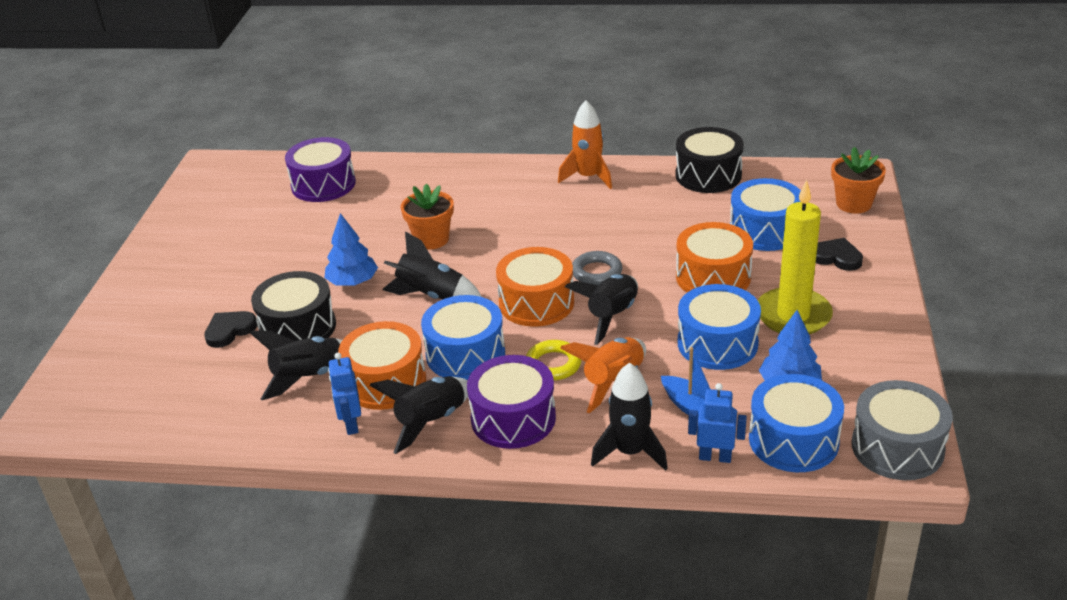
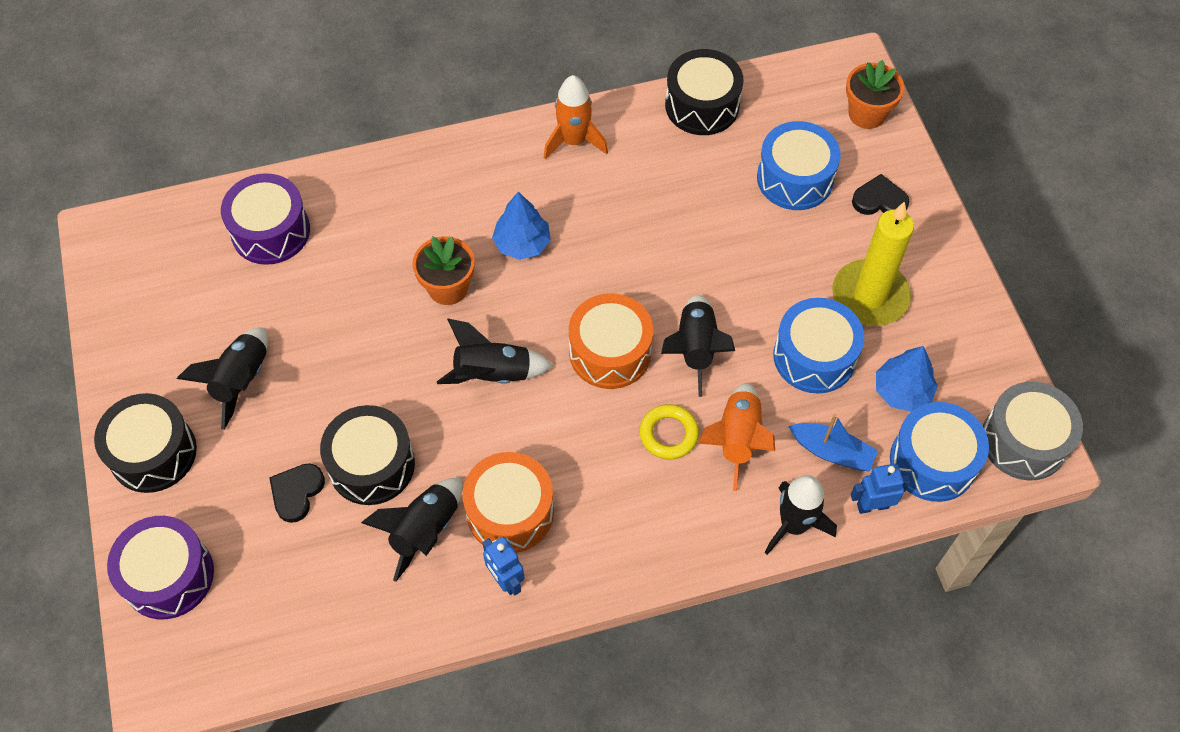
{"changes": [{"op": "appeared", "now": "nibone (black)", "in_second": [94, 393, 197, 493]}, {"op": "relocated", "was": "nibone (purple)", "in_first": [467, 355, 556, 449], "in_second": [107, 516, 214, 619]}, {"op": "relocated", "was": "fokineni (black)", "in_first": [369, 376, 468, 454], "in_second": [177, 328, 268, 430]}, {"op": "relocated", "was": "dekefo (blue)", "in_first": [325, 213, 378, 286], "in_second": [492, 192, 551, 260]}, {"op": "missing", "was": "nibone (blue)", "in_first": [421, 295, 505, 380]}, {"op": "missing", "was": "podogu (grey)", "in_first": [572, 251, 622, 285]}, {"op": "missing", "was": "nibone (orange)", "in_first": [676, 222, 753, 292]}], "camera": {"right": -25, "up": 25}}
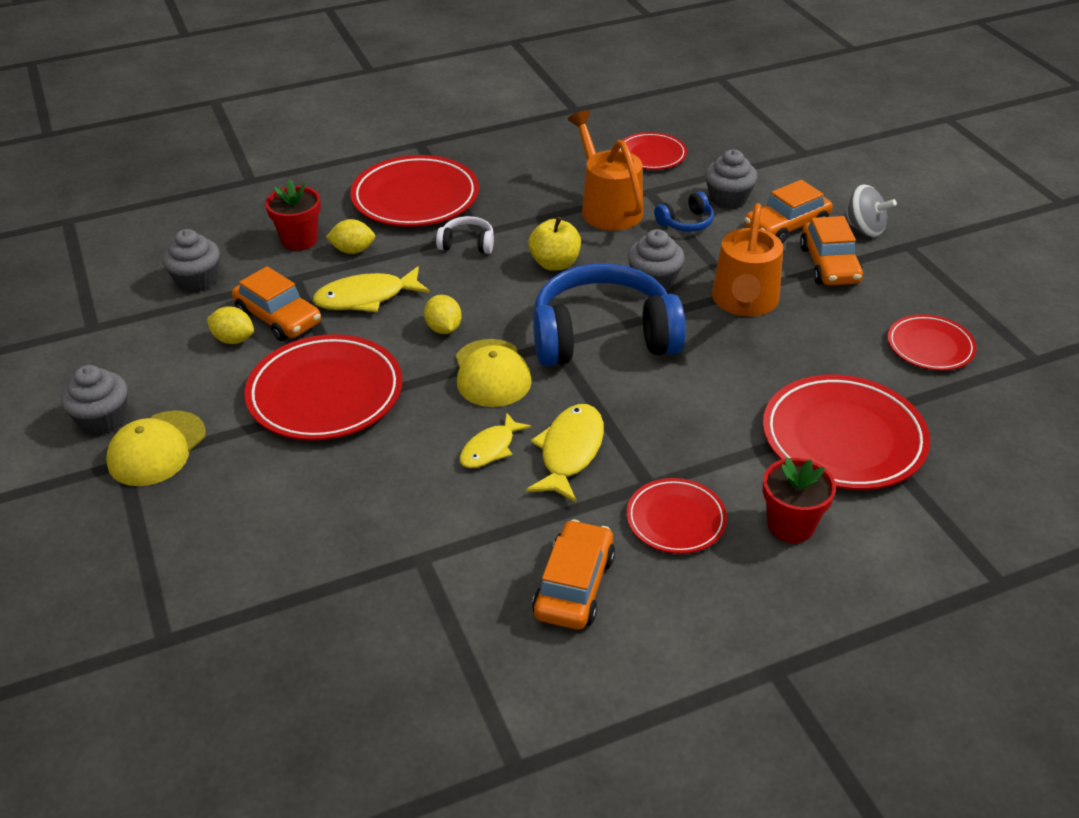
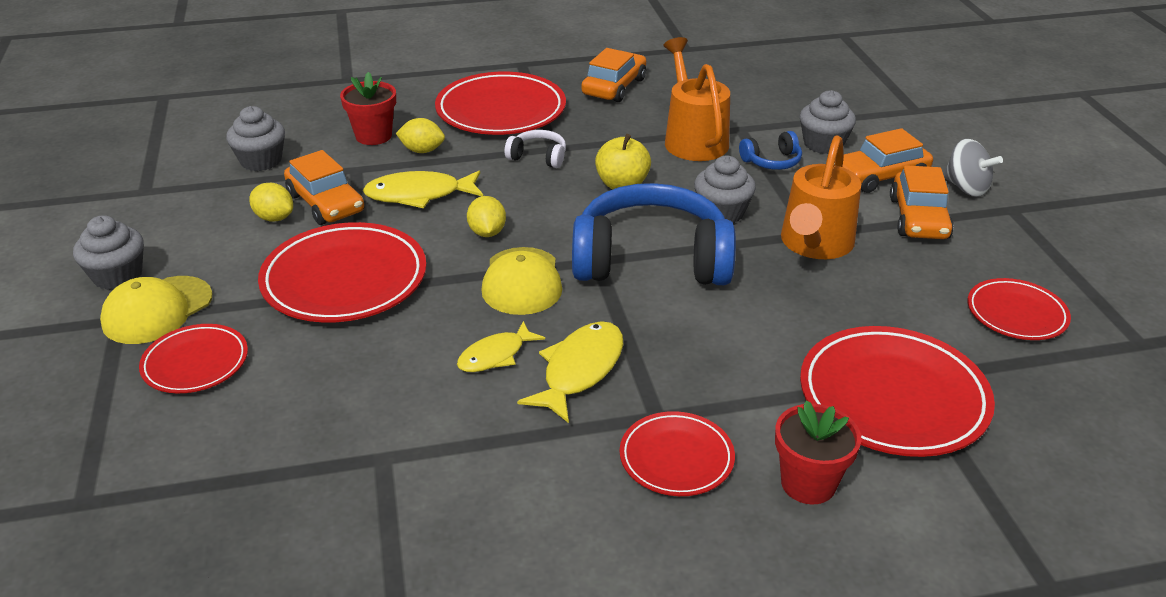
{"changes": [{"op": "relocated", "was": "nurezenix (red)", "in_first": [619, 132, 687, 170], "in_second": [139, 324, 248, 393]}, {"op": "relocated", "was": "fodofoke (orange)", "in_first": [532, 519, 615, 630], "in_second": [581, 48, 646, 102]}], "camera": {"right": 10, "up": -5}}
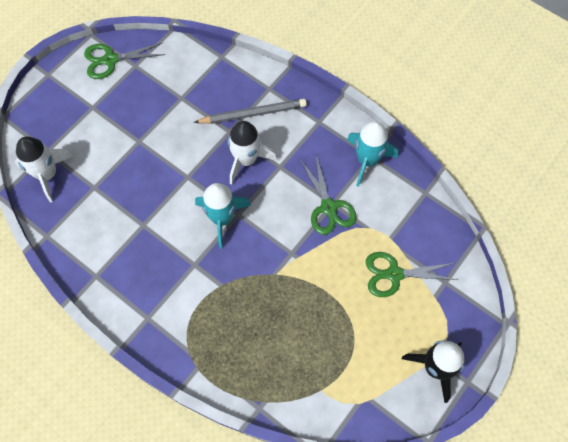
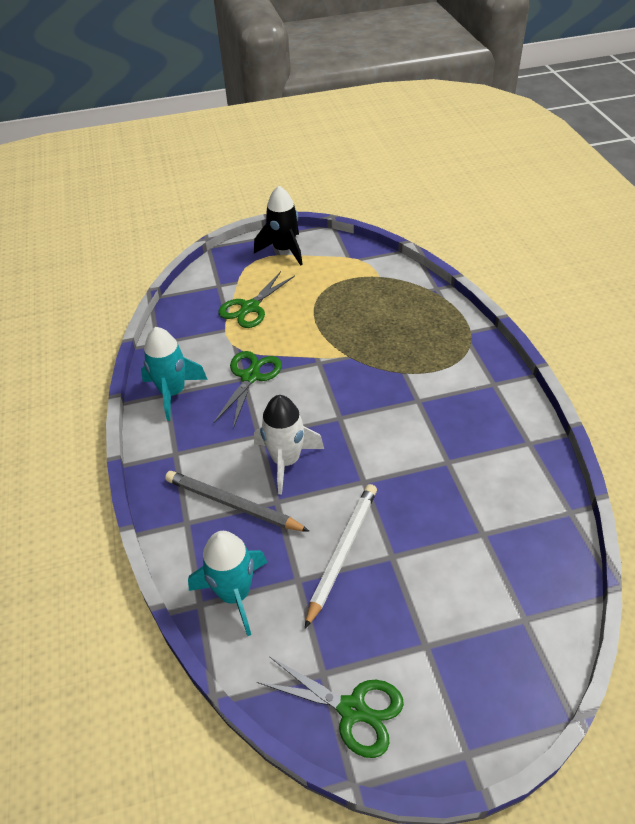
{"changes": [{"op": "relocated", "was": "fokineni (turquoise)", "in_first": [195, 183, 251, 249], "in_second": [188, 531, 267, 636]}, {"op": "spun", "was": "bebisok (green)", "in_first": [366, 252, 458, 297], "in_second": [218, 271, 295, 328], "clockwise": 90}, {"op": "appeared", "now": "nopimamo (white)", "in_second": [305, 484, 377, 628]}, {"op": "missing", "was": "fokineni (white)", "in_first": [15, 136, 73, 203]}], "camera": {"right": -140, "up": -20}}
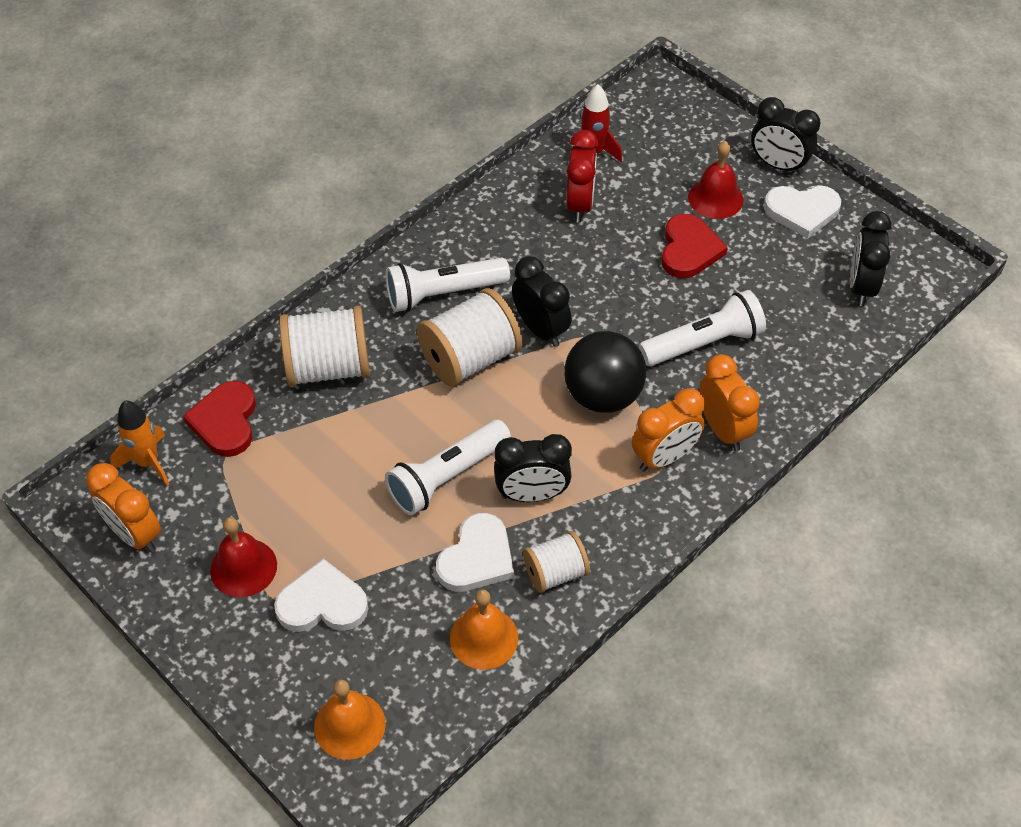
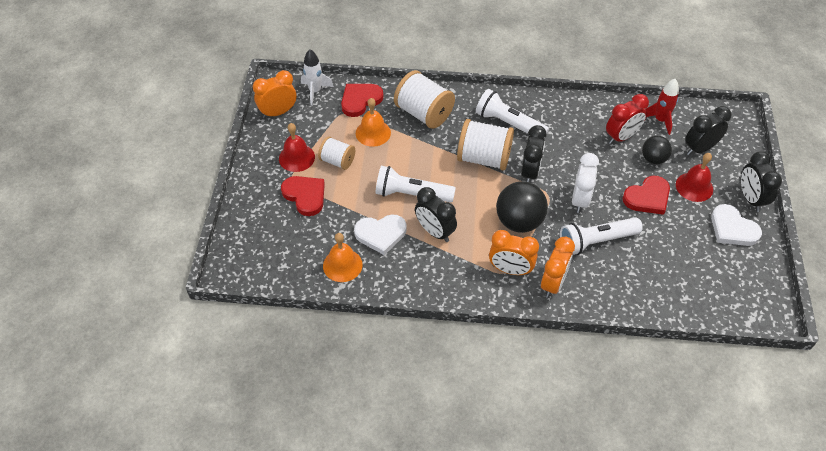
{"changes": [{"op": "spun", "was": "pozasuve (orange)", "in_first": [86, 463, 161, 553], "in_second": [253, 70, 296, 118], "clockwise": 60}, {"op": "colour", "was": "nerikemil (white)", "now": "nerikemil (red)", "in_first": [274, 559, 368, 632], "in_second": [281, 176, 325, 216]}, {"op": "colour", "was": "fokineni (orange)", "now": "fokineni (white)", "in_first": [110, 401, 169, 486], "in_second": [301, 49, 334, 106]}, {"op": "relocated", "was": "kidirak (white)", "in_first": [523, 531, 590, 593], "in_second": [318, 136, 355, 170]}, {"op": "relocated", "was": "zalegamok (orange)", "in_first": [314, 680, 386, 760], "in_second": [356, 98, 391, 147]}, {"op": "spun", "was": "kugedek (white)", "in_first": [639, 290, 766, 366], "in_second": [560, 217, 643, 255], "clockwise": 135}, {"op": "appeared", "now": "pozasuve (white)", "in_second": [572, 153, 599, 213]}, {"op": "appeared", "now": "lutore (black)", "in_second": [642, 136, 672, 164]}, {"op": "relocated", "was": "pozasuve (black)", "in_first": [850, 211, 892, 306], "in_second": [685, 106, 732, 155]}], "camera": {"right": 50, "up": 0}}
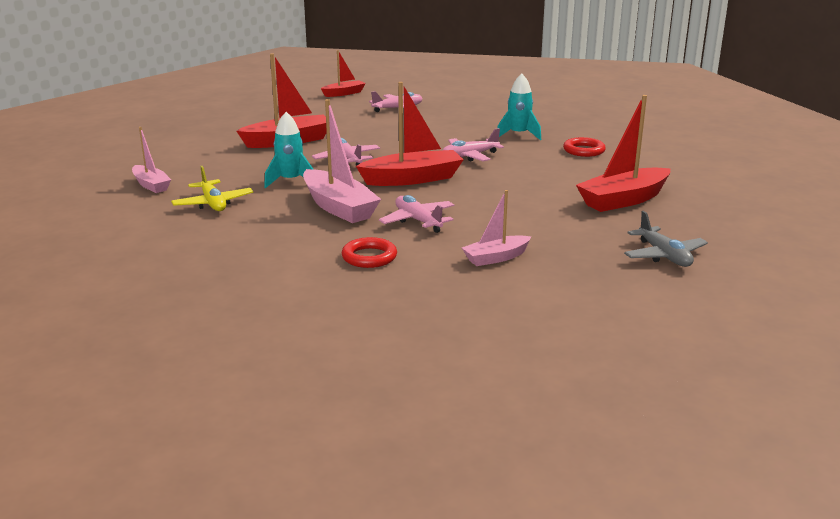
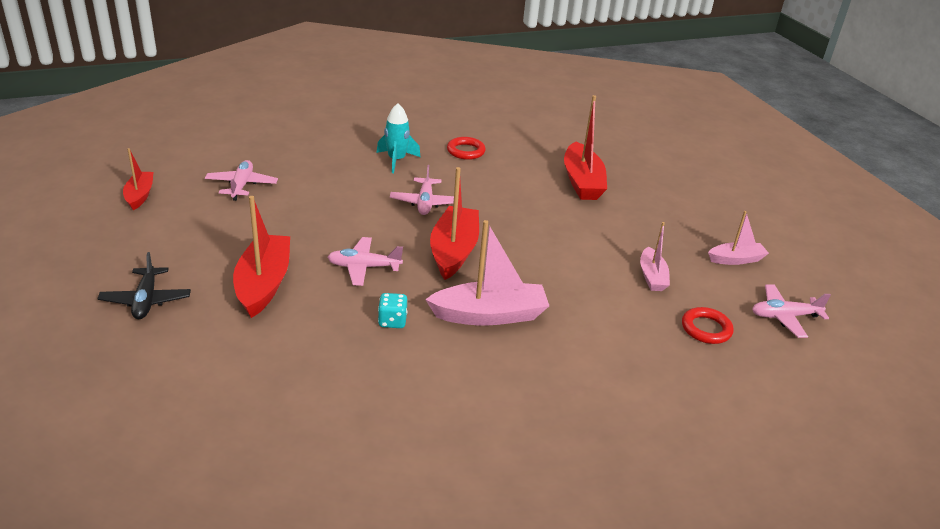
{"changes": [{"op": "appeared", "now": "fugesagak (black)", "in_second": [97, 252, 191, 319]}, {"op": "exchanged", "was": "fokineni (turquoise)", "now": "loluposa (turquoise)", "in_first": [264, 112, 314, 188], "in_second": [378, 293, 407, 328]}, {"op": "relocated", "was": "podogu (red)", "in_first": [342, 237, 397, 268], "in_second": [682, 307, 734, 344]}, {"op": "relocated", "was": "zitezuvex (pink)", "in_first": [132, 127, 171, 193], "in_second": [708, 211, 769, 265]}, {"op": "relocated", "was": "fugesagak (pink)", "in_first": [379, 195, 454, 233], "in_second": [752, 284, 831, 338]}, {"op": "missing", "was": "fugesagak (yellow)", "in_first": [171, 166, 253, 211]}, {"op": "missing", "was": "fugesagak (grey)", "in_first": [624, 211, 708, 267]}], "camera": {"right": -65, "up": 10}}
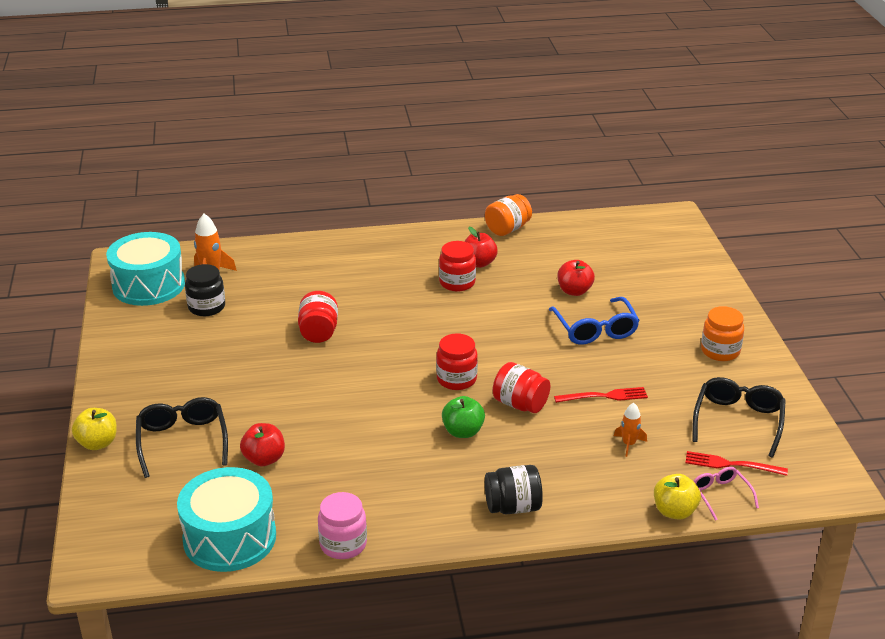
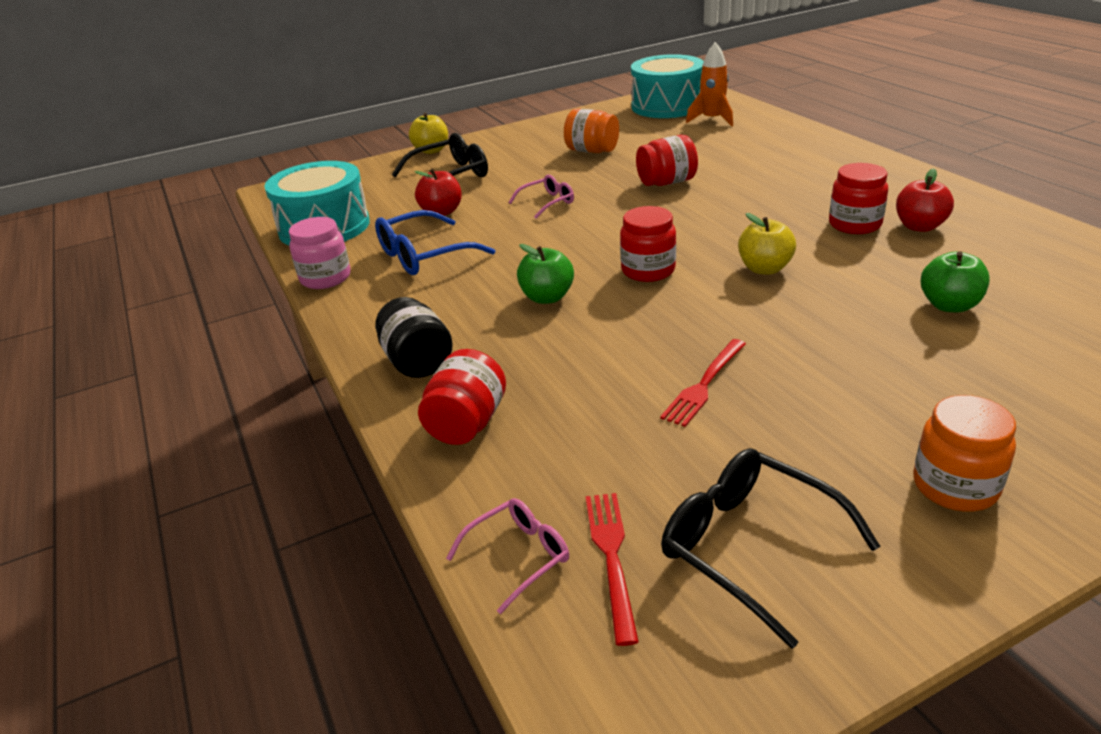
{"changes": [{"op": "relocated", "was": "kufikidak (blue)", "in_first": [549, 297, 640, 345], "in_second": [375, 210, 495, 275]}, {"op": "relocated", "was": "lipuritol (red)", "in_first": [493, 362, 550, 413], "in_second": [418, 349, 506, 445]}, {"op": "appeared", "now": "kufikidak (pink)", "in_second": [508, 174, 574, 219]}, {"op": "relocated", "was": "lipuritol (orange)", "in_first": [485, 194, 532, 236], "in_second": [564, 108, 619, 153]}, {"op": "spun", "was": "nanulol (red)", "in_first": [554, 387, 648, 403], "in_second": [660, 339, 746, 427], "clockwise": 60}, {"op": "spun", "was": "kufikidak (black)", "in_first": [692, 377, 786, 458], "in_second": [661, 448, 881, 649], "clockwise": -135}, {"op": "relocated", "was": "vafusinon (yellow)", "in_first": [654, 474, 701, 520], "in_second": [738, 213, 796, 275]}, {"op": "colour", "was": "vafusinon (red)", "now": "vafusinon (green)", "in_first": [557, 260, 595, 296], "in_second": [921, 251, 990, 312]}, {"op": "missing", "was": "lipuritol (black)", "in_first": [185, 264, 225, 316]}, {"op": "missing", "was": "fokineni (orange)", "in_first": [614, 403, 647, 457]}], "camera": {"right": 75, "up": 0}}
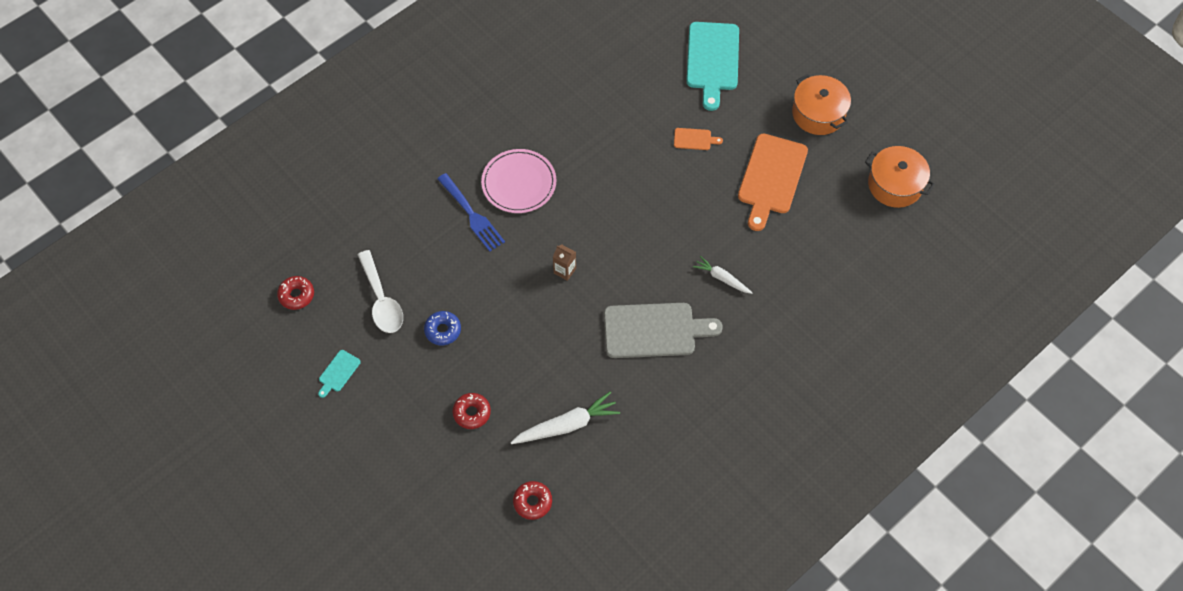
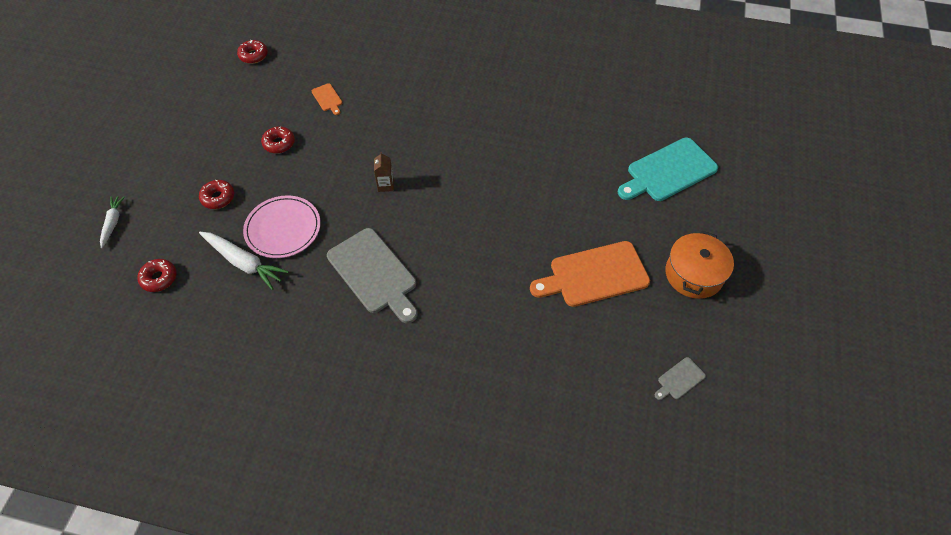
{"changes": [{"op": "relocated", "was": "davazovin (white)", "in_first": [693, 256, 752, 294], "in_second": [100, 196, 125, 248]}, {"op": "relocated", "was": "nurezenix (pink)", "in_first": [481, 149, 556, 213], "in_second": [243, 195, 321, 258]}, {"op": "colour", "was": "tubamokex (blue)", "now": "tubamokex (red)", "in_first": [424, 311, 461, 345], "in_second": [261, 126, 295, 153]}, {"op": "relocated", "was": "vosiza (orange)", "in_first": [674, 128, 723, 150], "in_second": [312, 83, 342, 115]}, {"op": "exchanged", "was": "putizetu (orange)", "now": "vosiza (grey)", "in_first": [865, 146, 935, 208], "in_second": [655, 357, 706, 400]}, {"op": "missing", "was": "vosiza (turquoise)", "in_first": [318, 350, 361, 398]}, {"op": "missing", "was": "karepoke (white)", "in_first": [358, 250, 403, 333]}, {"op": "missing", "was": "nanulol (blue)", "in_first": [437, 173, 505, 252]}], "camera": {"right": 55, "up": -5}}
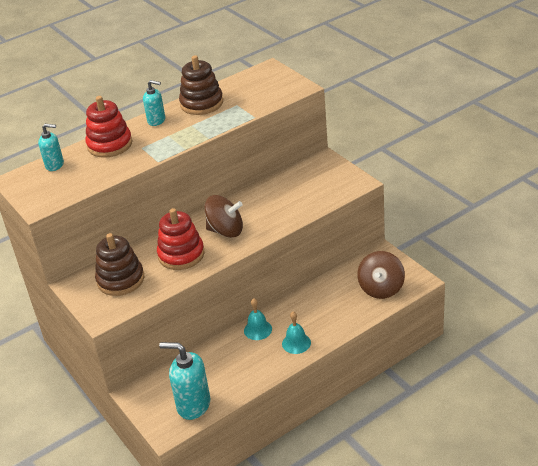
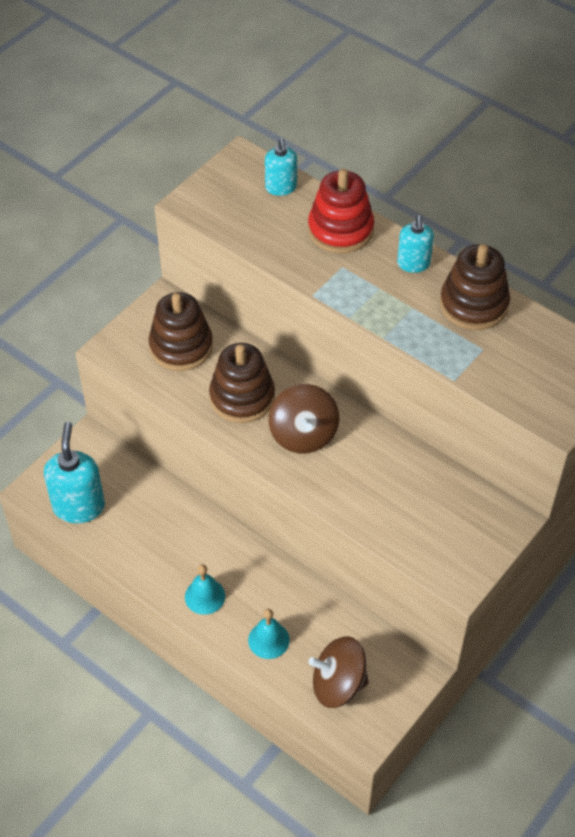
{"changes": [{"op": "colour", "was": "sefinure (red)", "now": "sefinure (brown)", "in_first": [157, 208, 205, 270], "in_second": [209, 343, 275, 423]}, {"op": "relocated", "was": "zalegamok (turquoise)", "in_first": [244, 298, 272, 340], "in_second": [248, 609, 290, 659]}], "camera": {"right": 70, "up": 15}}
